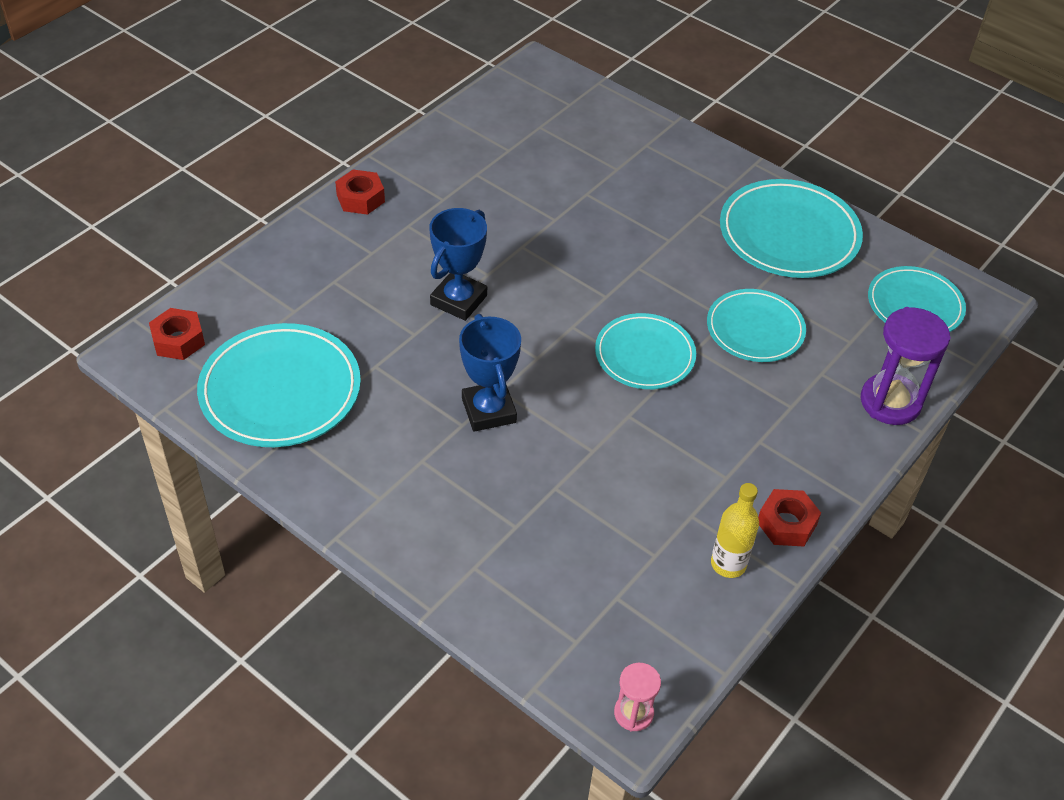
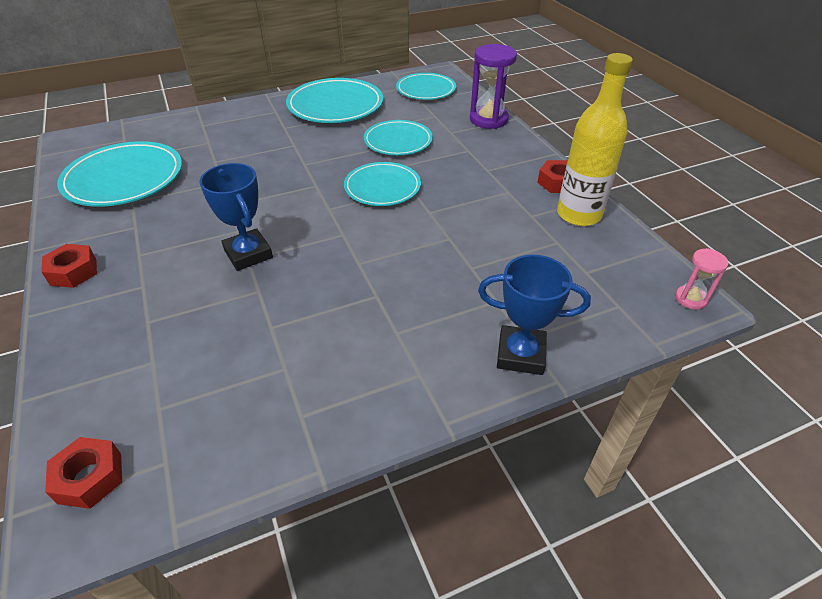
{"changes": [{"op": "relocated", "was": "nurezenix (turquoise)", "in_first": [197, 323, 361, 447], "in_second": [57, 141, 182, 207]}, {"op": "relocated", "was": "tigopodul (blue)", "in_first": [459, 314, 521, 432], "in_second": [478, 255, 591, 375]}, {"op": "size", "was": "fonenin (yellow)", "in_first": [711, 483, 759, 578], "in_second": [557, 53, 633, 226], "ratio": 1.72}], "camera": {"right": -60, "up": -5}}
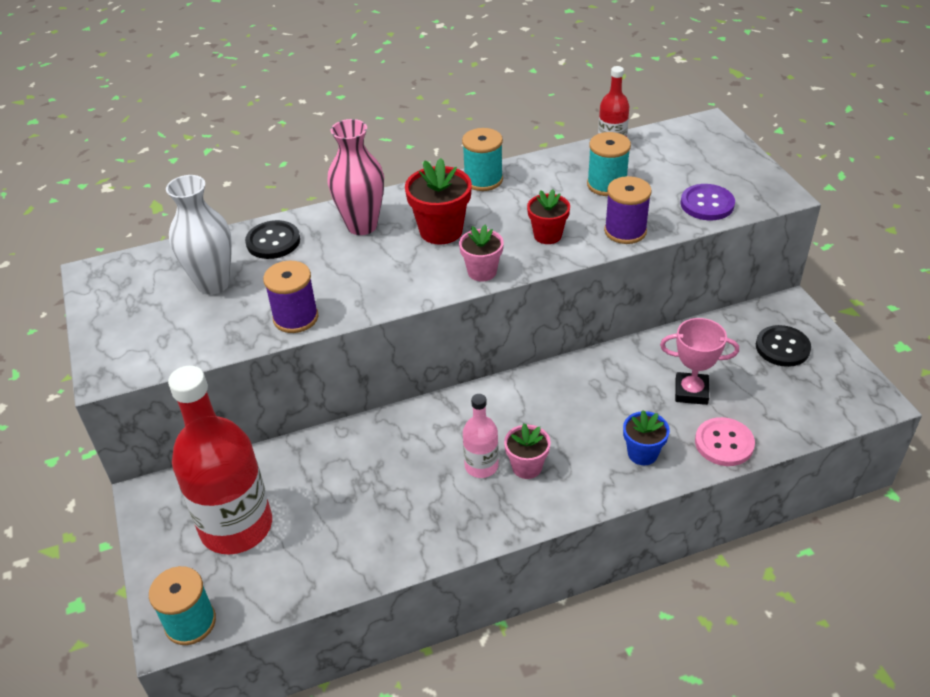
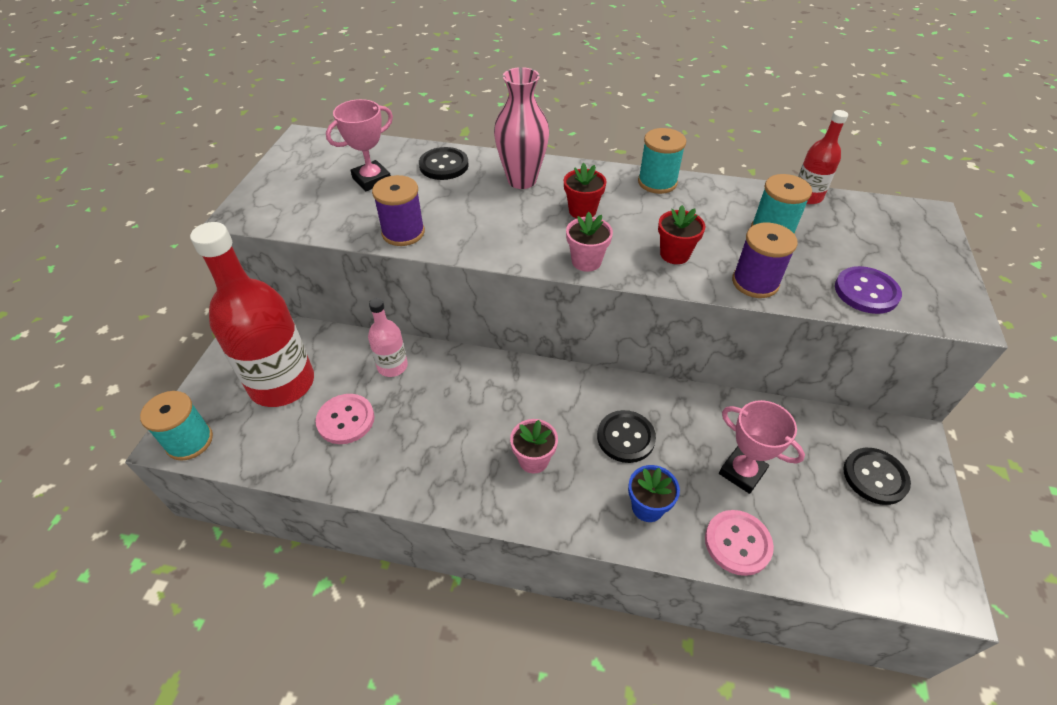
{"changes": [{"op": "appeared", "now": "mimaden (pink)", "in_second": [315, 394, 374, 444]}, {"op": "exchanged", "was": "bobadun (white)", "now": "tigopodul (pink)", "in_first": [166, 175, 232, 295], "in_second": [326, 99, 393, 191]}, {"op": "relocated", "was": "fonenin (pink)", "in_first": [463, 394, 499, 478], "in_second": [368, 298, 408, 377]}, {"op": "size", "was": "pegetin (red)", "in_first": [405, 158, 472, 244], "in_second": [564, 163, 607, 219], "ratio": 0.64}, {"op": "appeared", "now": "mimaden (black)", "in_second": [597, 410, 656, 463]}], "camera": {"right": 30, "up": 5}}
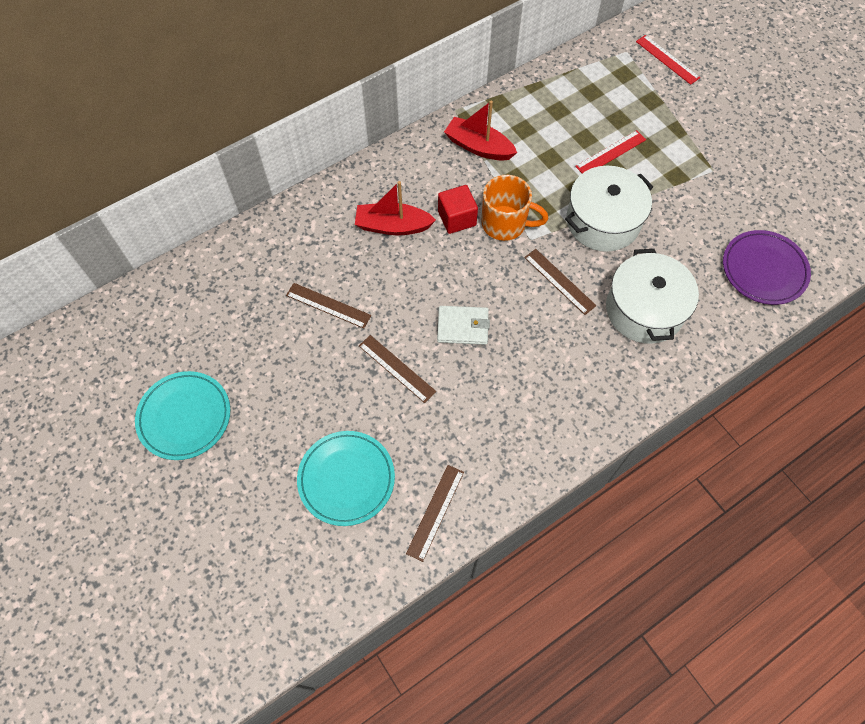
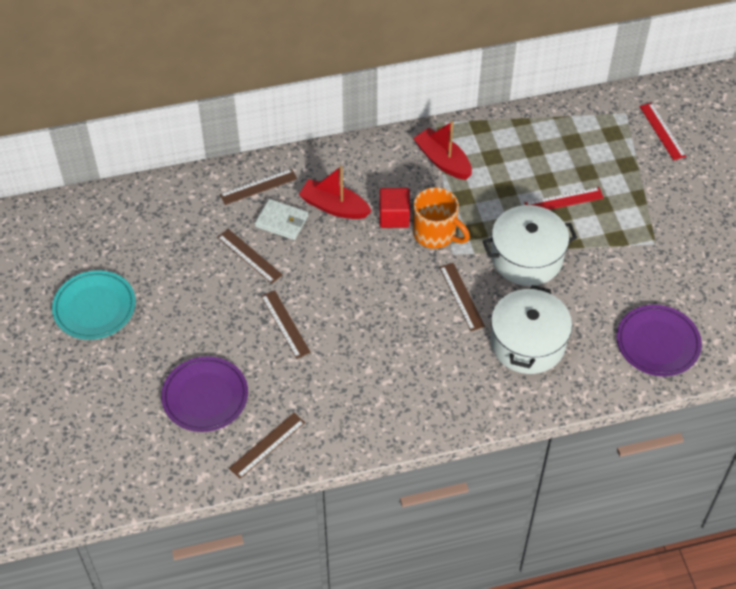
{"changes": [{"op": "colour", "was": "nurezenix (turquoise)", "now": "nurezenix (purple)", "in_first": [297, 431, 395, 526], "in_second": [161, 356, 248, 432]}, {"op": "appeared", "now": "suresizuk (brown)", "in_second": [220, 169, 297, 205]}, {"op": "relocated", "was": "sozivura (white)", "in_first": [437, 306, 490, 345], "in_second": [255, 199, 309, 240]}], "camera": {"right": 20, "up": -10}}
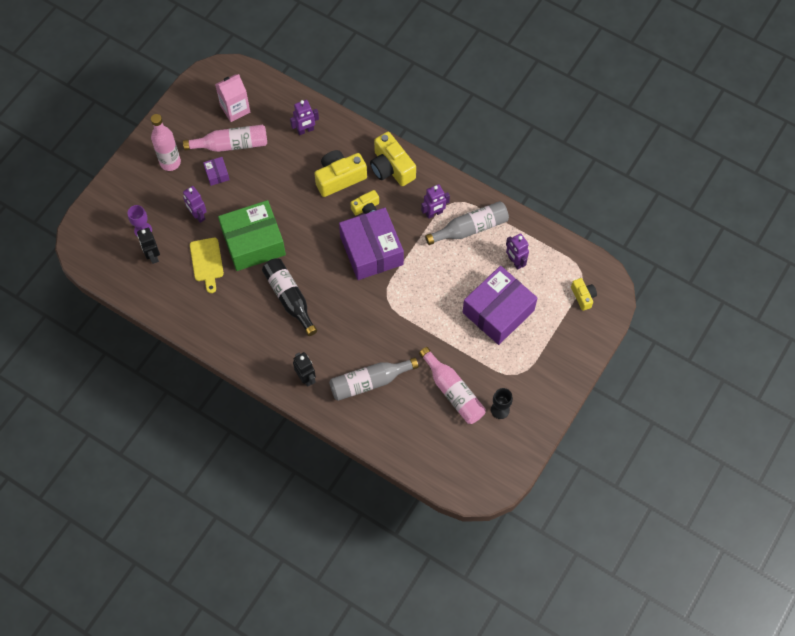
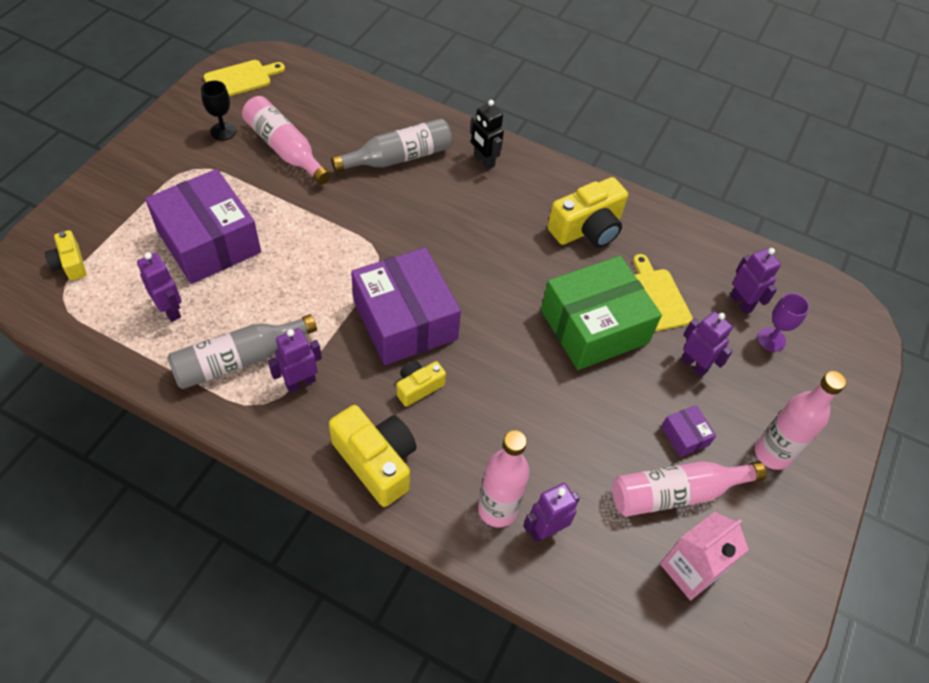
{"changes": [{"op": "spun", "was": "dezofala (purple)", "in_first": [462, 266, 538, 345], "in_second": [145, 169, 261, 284], "clockwise": -75}, {"op": "appeared", "now": "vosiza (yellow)", "in_second": [204, 60, 285, 96]}, {"op": "appeared", "now": "fonenin (pink)", "in_second": [478, 430, 530, 527]}, {"op": "relocated", "was": "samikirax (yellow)", "in_first": [314, 150, 367, 197], "in_second": [547, 177, 628, 248]}, {"op": "colour", "was": "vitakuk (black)", "now": "vitakuk (purple)", "in_first": [137, 228, 160, 264], "in_second": [730, 248, 781, 314]}, {"op": "missing", "was": "fonenin (black)", "in_first": [262, 258, 317, 336]}], "camera": {"right": 170, "up": -10}}
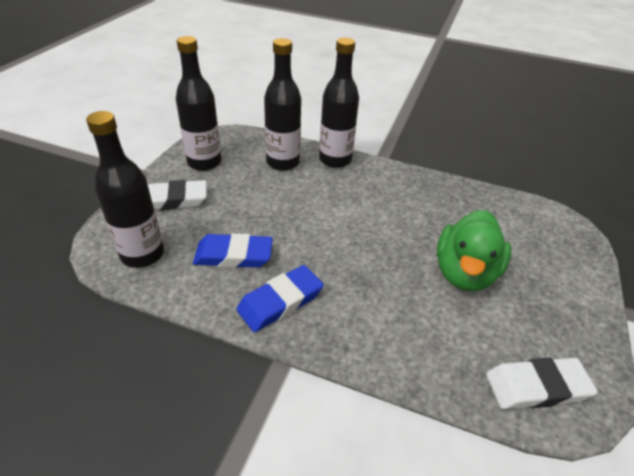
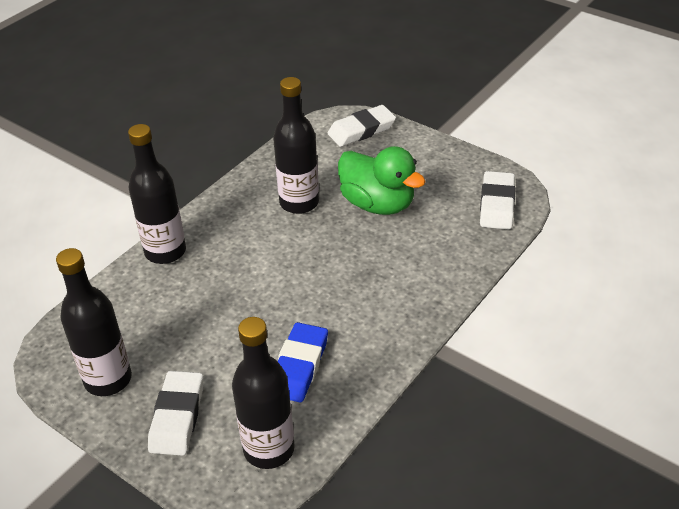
{"changes": [{"op": "relocated", "was": "fonenin (black)", "in_first": [264, 38, 301, 171], "in_second": [273, 77, 319, 214]}, {"op": "appeared", "now": "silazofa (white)", "in_second": [328, 105, 396, 147]}, {"op": "missing", "was": "silazofa (blue)", "in_first": [236, 265, 324, 332]}], "camera": {"right": -70, "up": 0}}
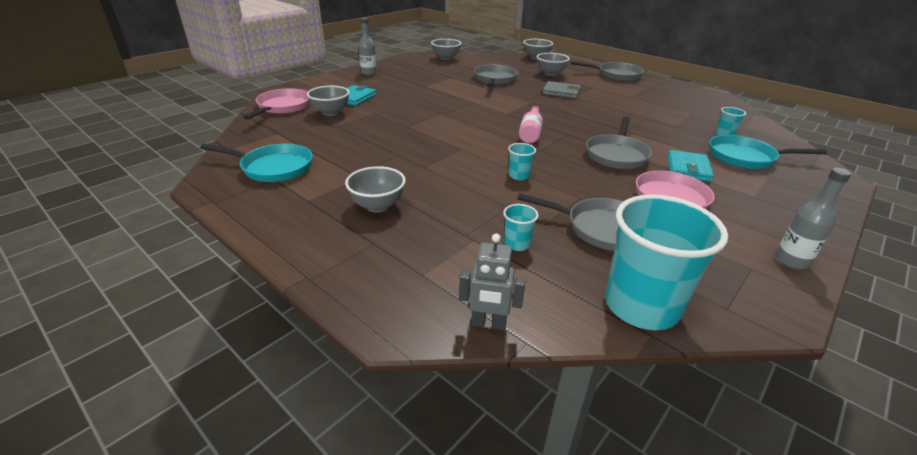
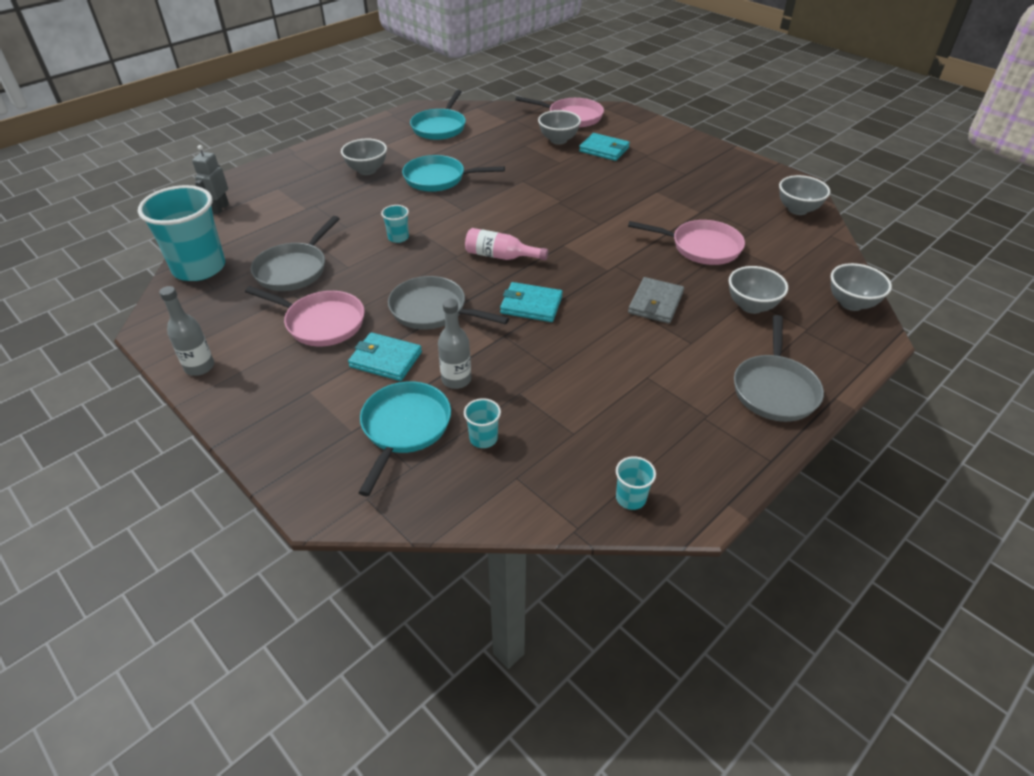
{"changes": [{"op": "appeared", "now": "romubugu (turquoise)", "in_second": [402, 155, 505, 192]}, {"op": "relocated", "was": "fonenin (grey)", "in_first": [359, 18, 377, 75], "in_second": [438, 299, 471, 389]}, {"op": "appeared", "now": "sozivura (turquoise)", "in_second": [500, 282, 563, 322]}, {"op": "relocated", "was": "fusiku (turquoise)", "in_first": [503, 204, 539, 251], "in_second": [616, 456, 656, 510]}, {"op": "colour", "was": "romubugu (grey)", "now": "romubugu (pink)", "in_first": [474, 65, 519, 87], "in_second": [628, 220, 745, 265]}], "camera": {"right": 95, "up": 10}}
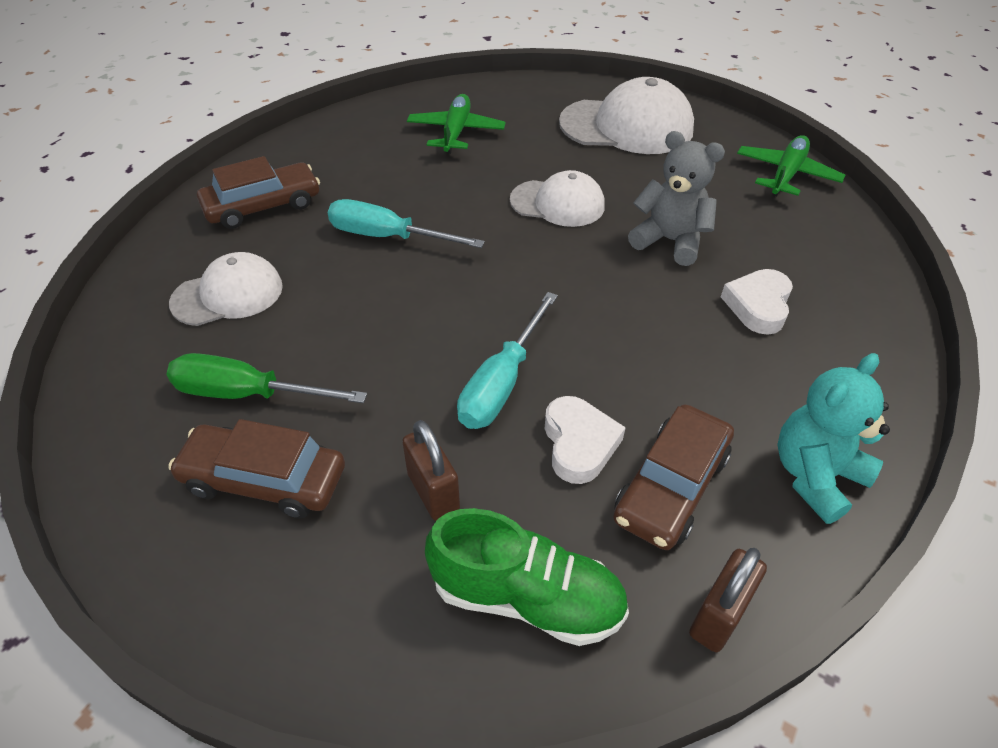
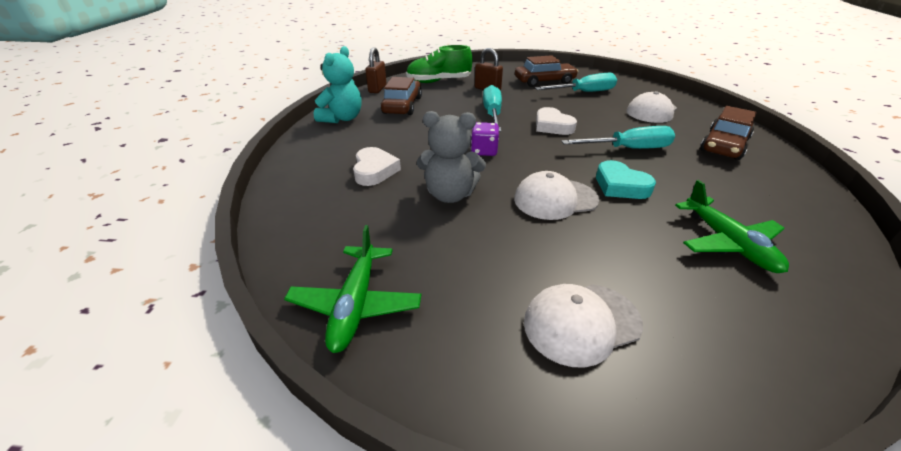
{"changes": [{"op": "appeared", "now": "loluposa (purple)", "in_second": [471, 122, 499, 156]}, {"op": "size", "was": "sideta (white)", "in_first": [559, 77, 694, 154], "in_second": [524, 284, 643, 368], "ratio": 0.63}, {"op": "colour", "was": "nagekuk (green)", "now": "nagekuk (turquoise)", "in_first": [166, 353, 367, 403], "in_second": [535, 73, 617, 92]}, {"op": "relocated", "was": "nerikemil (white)", "in_first": [545, 396, 626, 484], "in_second": [536, 107, 577, 135]}, {"op": "appeared", "now": "nerikemil (turquoise)", "in_second": [596, 160, 656, 199]}], "camera": {"right": 155, "up": -10}}
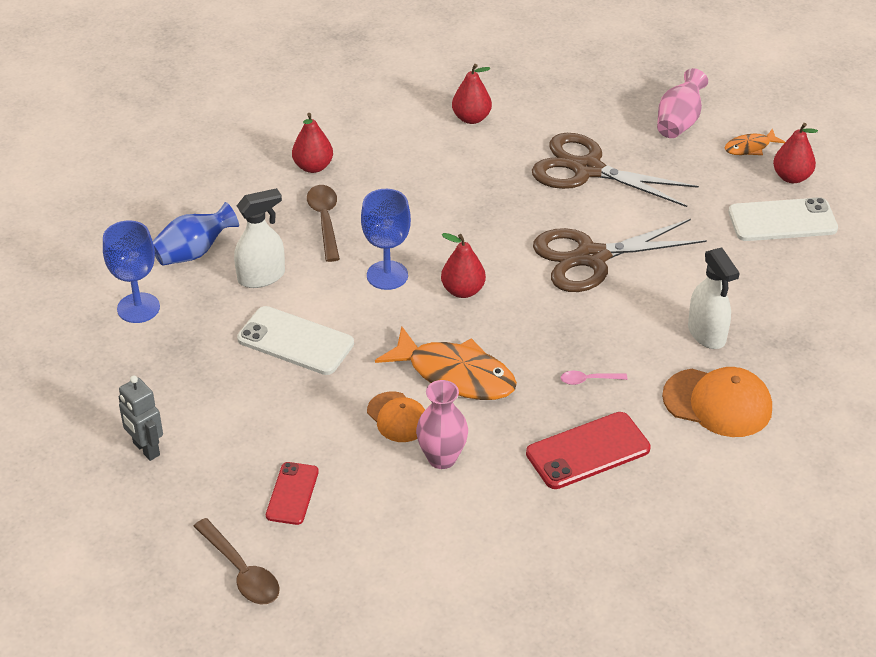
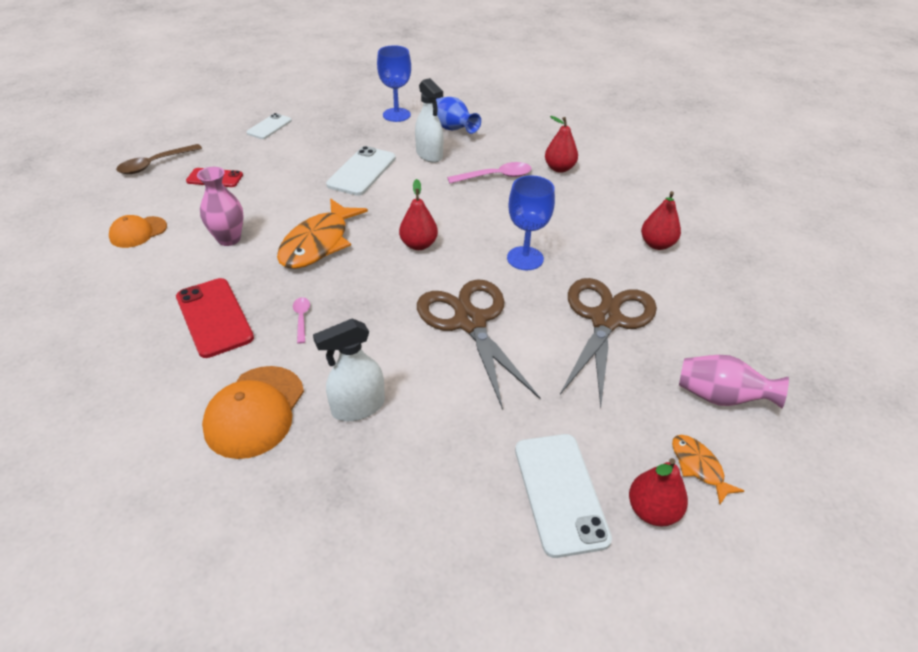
{"changes": [{"op": "relocated", "was": "sideta (orange)", "in_first": [367, 391, 425, 442], "in_second": [109, 215, 167, 248]}, {"op": "exchanged", "was": "vitakuk (grey)", "now": "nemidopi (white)", "in_first": [118, 376, 163, 461], "in_second": [247, 113, 292, 139]}, {"op": "colour", "was": "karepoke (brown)", "now": "karepoke (pink)", "in_first": [307, 185, 340, 262], "in_second": [447, 162, 532, 183]}, {"op": "relocated", "was": "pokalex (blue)", "in_first": [361, 189, 411, 290], "in_second": [507, 175, 555, 270]}], "camera": {"right": 85, "up": 0}}
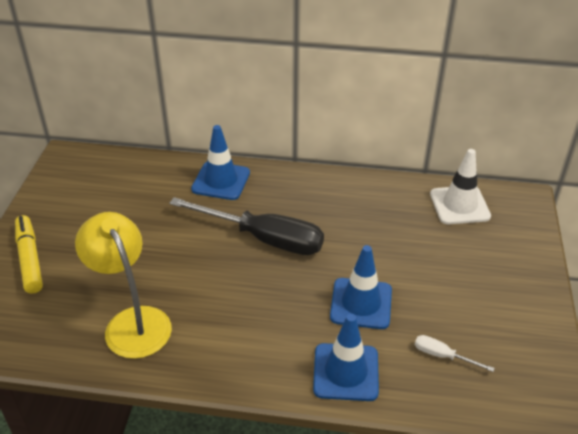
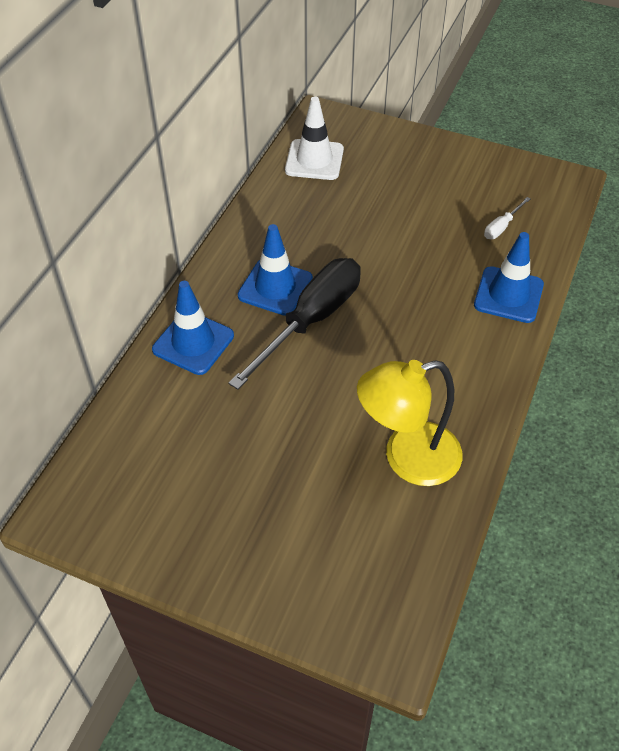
{"changes": [{"op": "relocated", "was": "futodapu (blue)", "in_first": [330, 245, 392, 329], "in_second": [238, 224, 313, 316]}, {"op": "missing", "was": "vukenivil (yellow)", "in_first": [15, 215, 43, 294]}], "camera": {"right": -75, "up": 10}}
